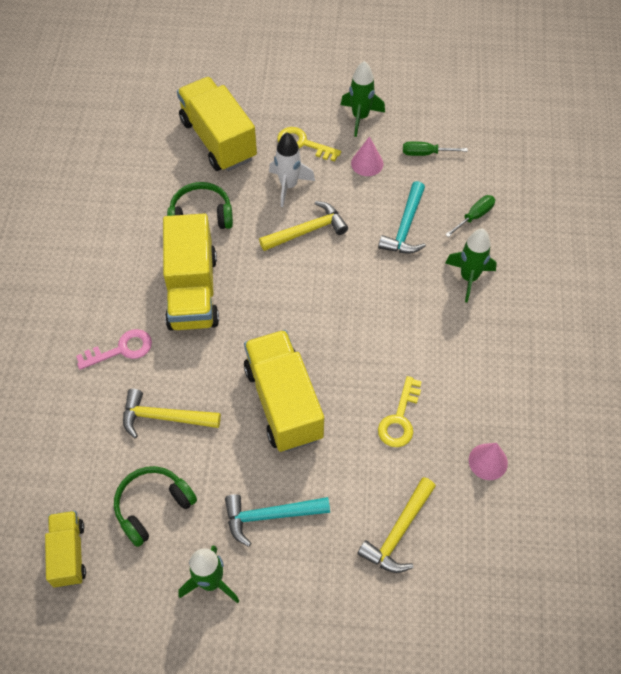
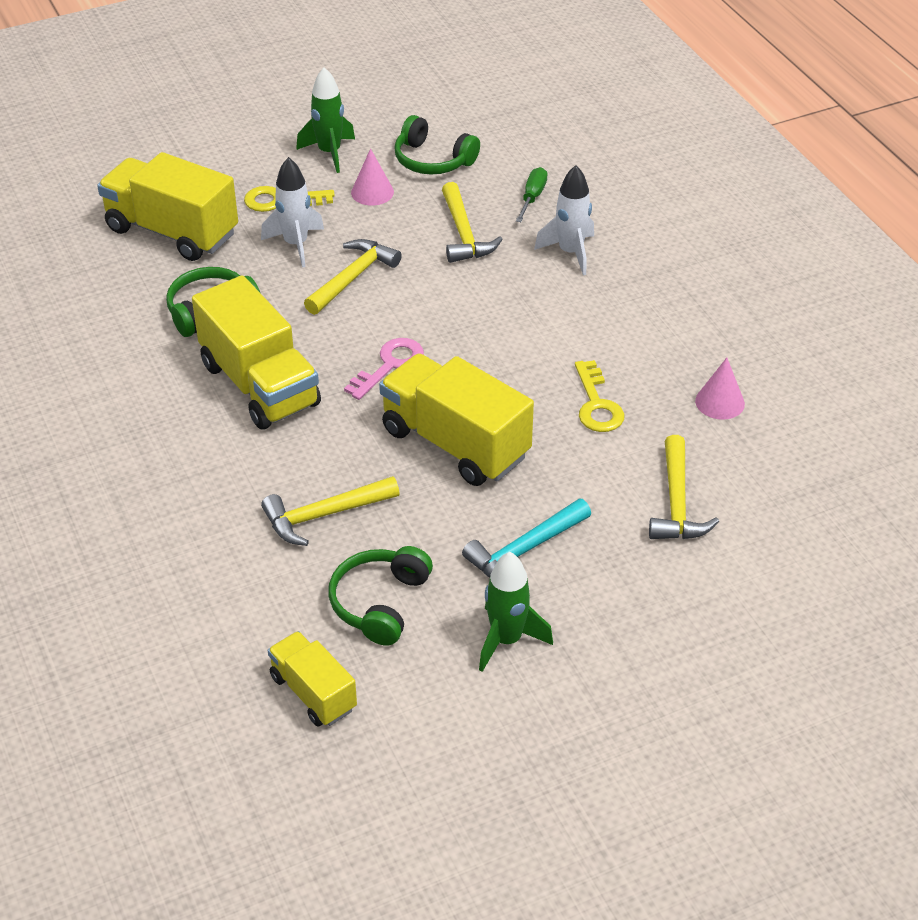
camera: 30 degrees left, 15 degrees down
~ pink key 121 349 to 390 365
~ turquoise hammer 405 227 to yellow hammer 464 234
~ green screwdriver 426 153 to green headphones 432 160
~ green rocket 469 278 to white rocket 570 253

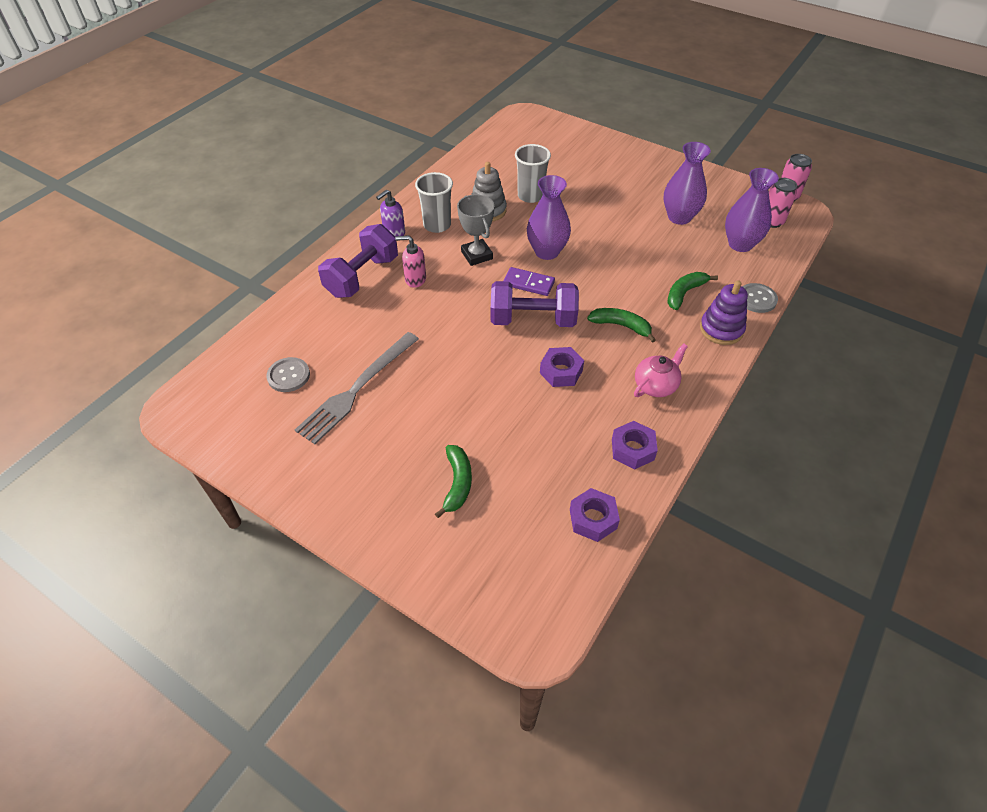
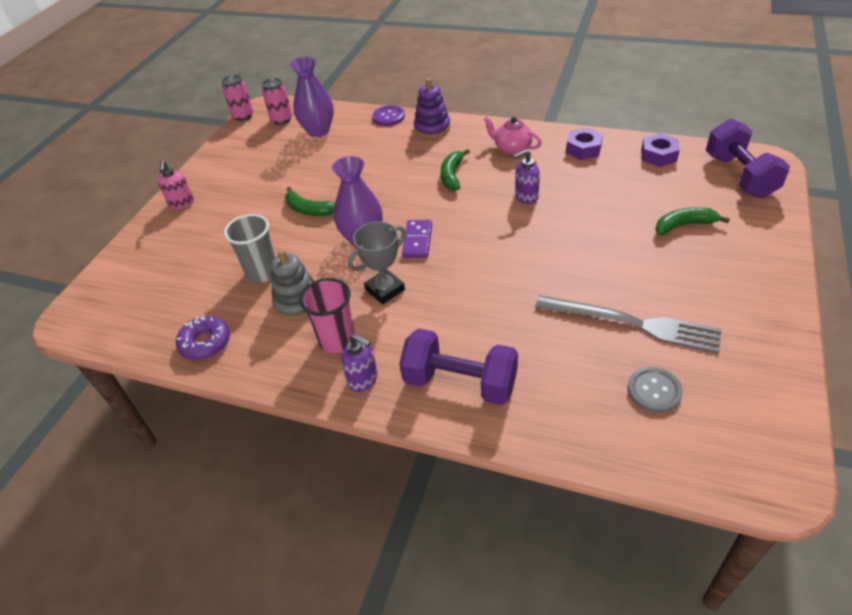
camera: 100 degrees left, 5 degrees down
~ pink soap dispenser 415 279 to 181 204
~ grey cup 437 225 to pink cup 337 340
~ purple dumbbell 533 320 to 739 176
~ purple nut 561 372 to purple soap dispenser 526 197
- purple vase 679 217
~ green banana 684 293 to 309 210
~ grey button 757 299 to purple button 388 117
+ purple donut 205 343

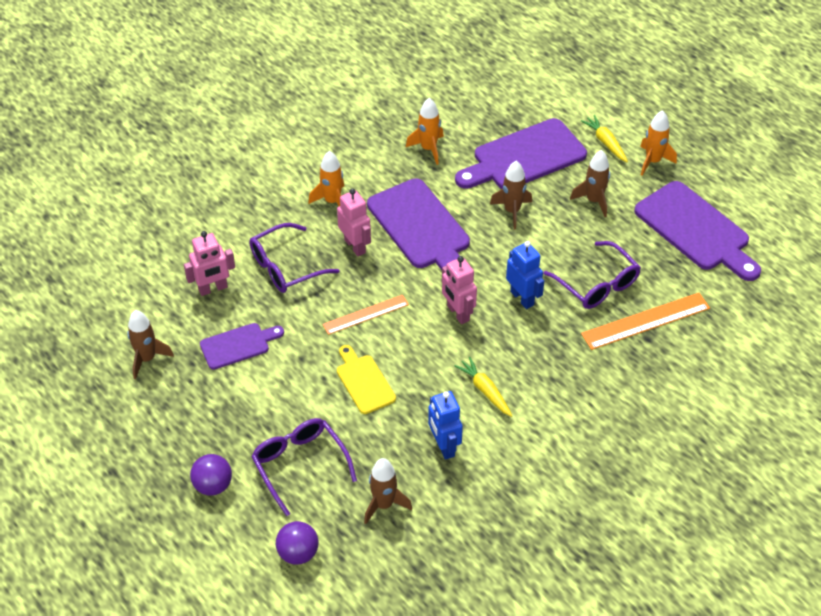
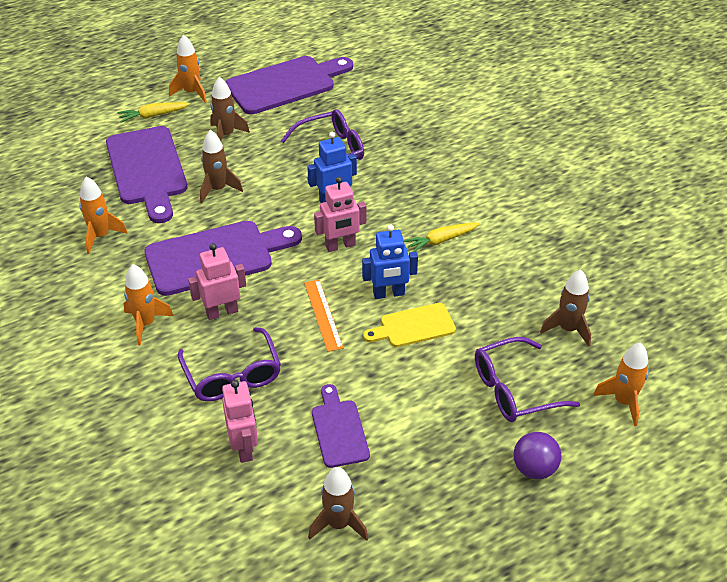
camera: 80 degrees left, 5 degrees down
~ purple ball 298 553 to orange rocket 623 402
~ blue robot 444 446 to 388 294
- orange ruler 646 321

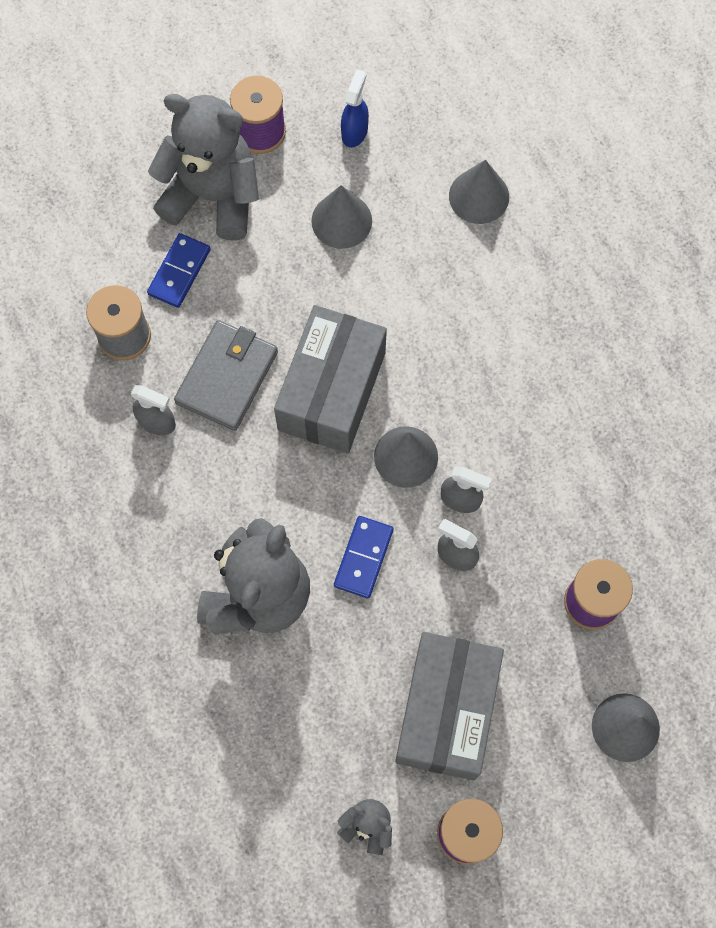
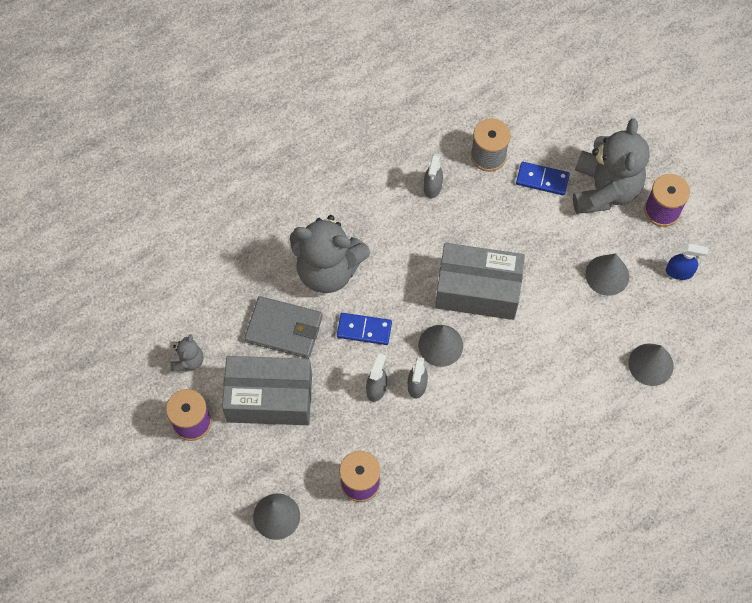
camera: 80 degrees right, 5 degrees down
~ grey wallet 227 377 to 284 329

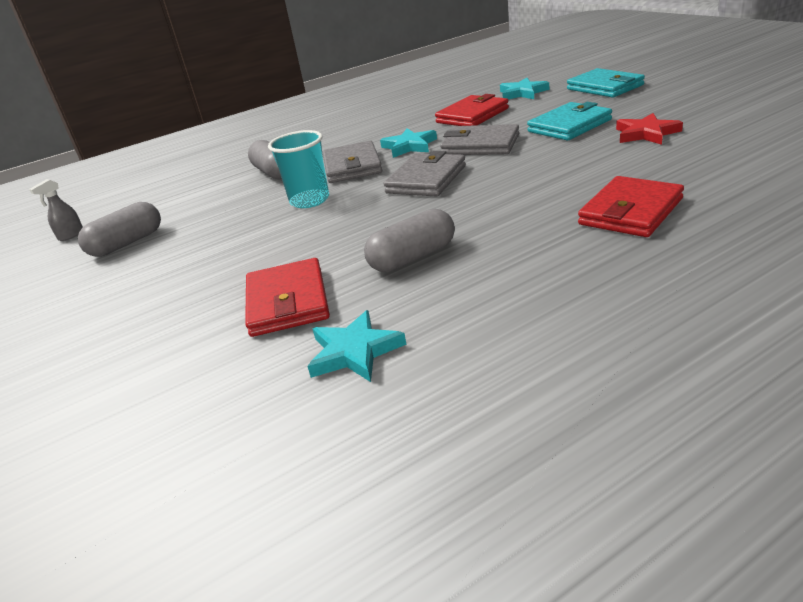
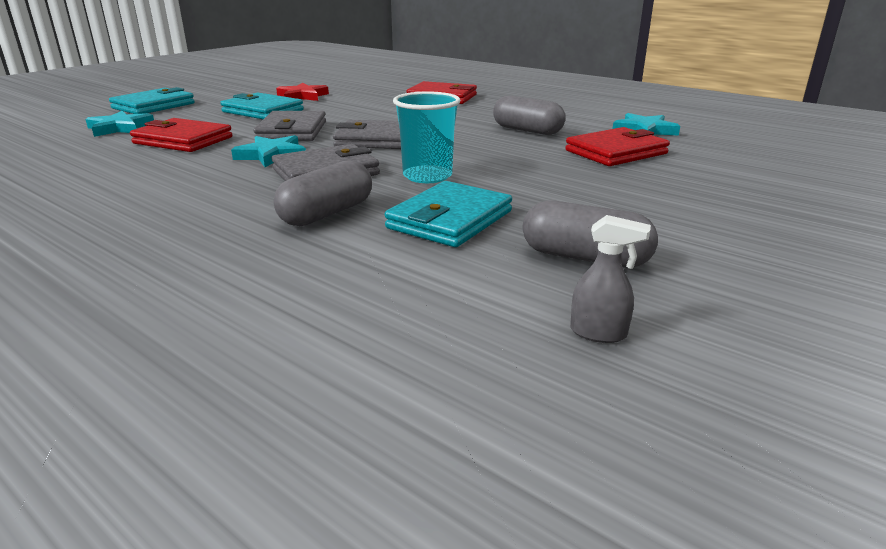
camera: 115 degrees left, 5 degrees down
+ turquoise wallet 450 220

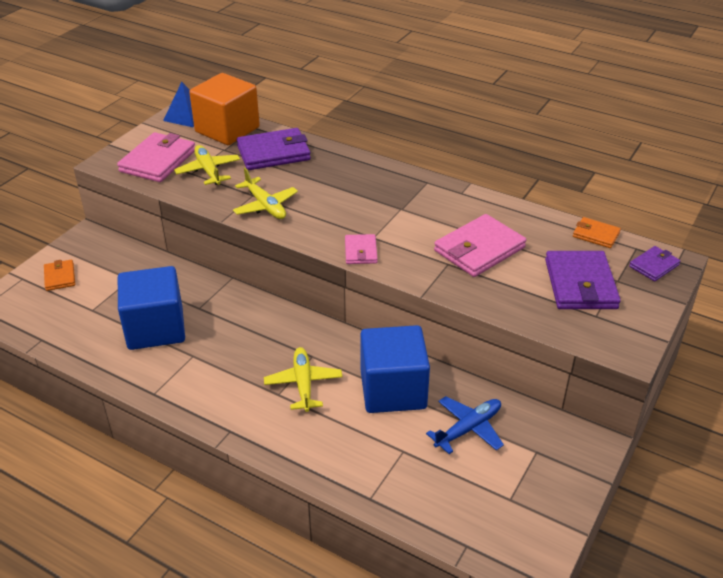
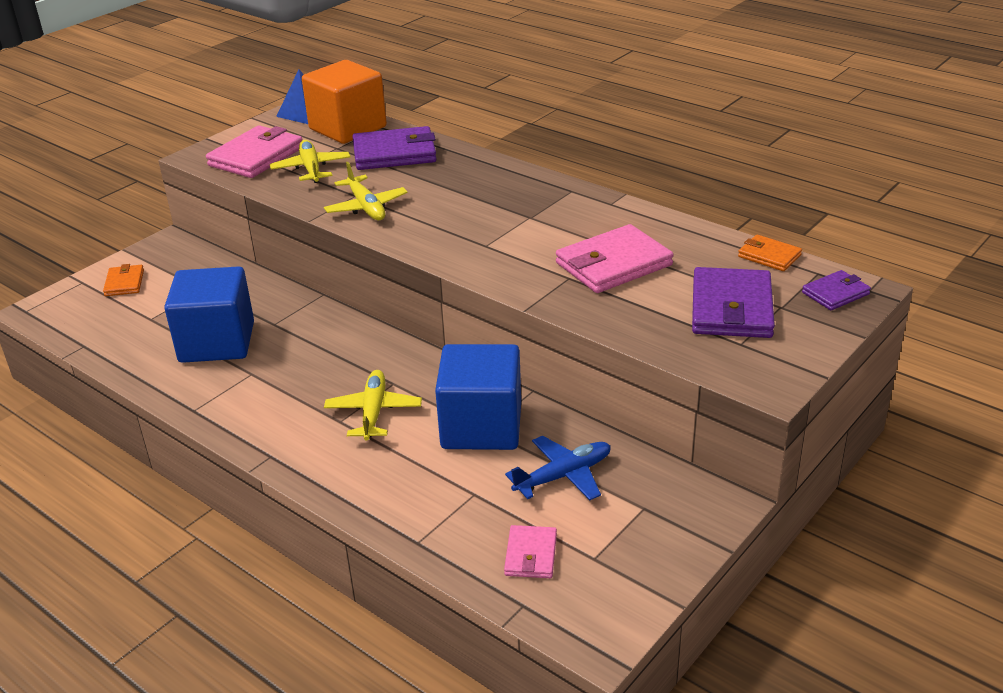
camera: 10 degrees right, 5 degrees down
~ pink wallet 361 251 to 531 555

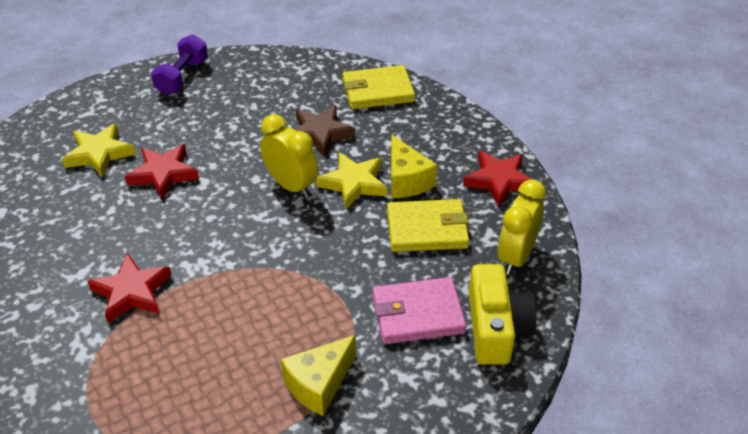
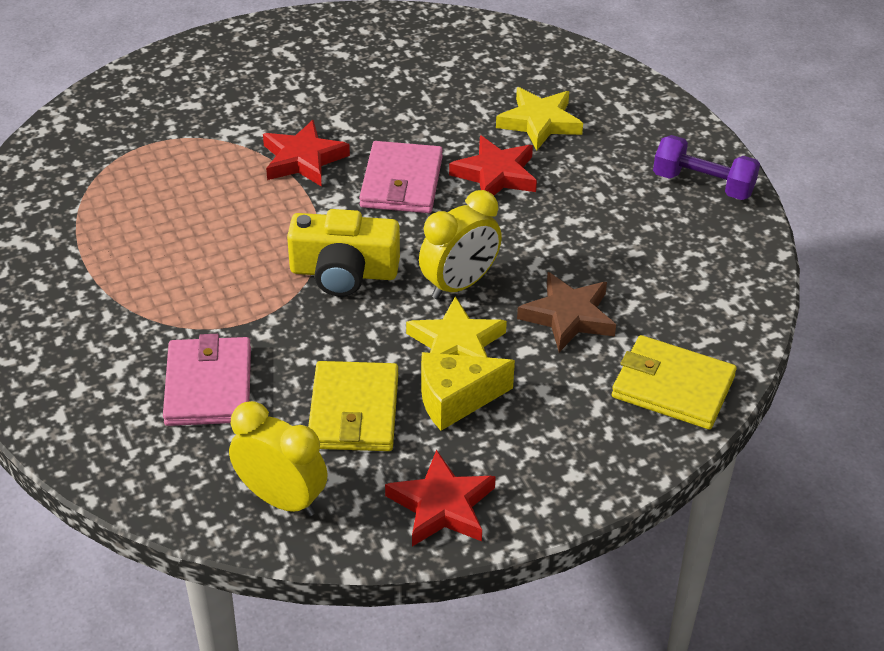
camera: 95 degrees right, 0 degrees up
- yellow cheese 319 384
~ yellow wallet 377 91 = 672 387 60 degrees counterclockwise
~ yellow camera 496 328 to 344 272
+ pink wallet 401 182

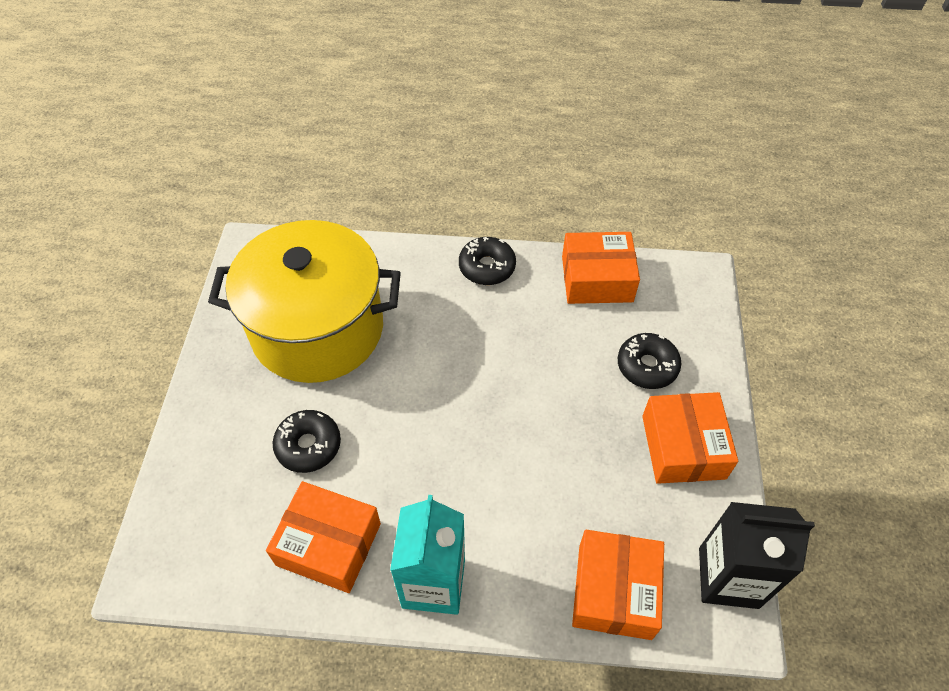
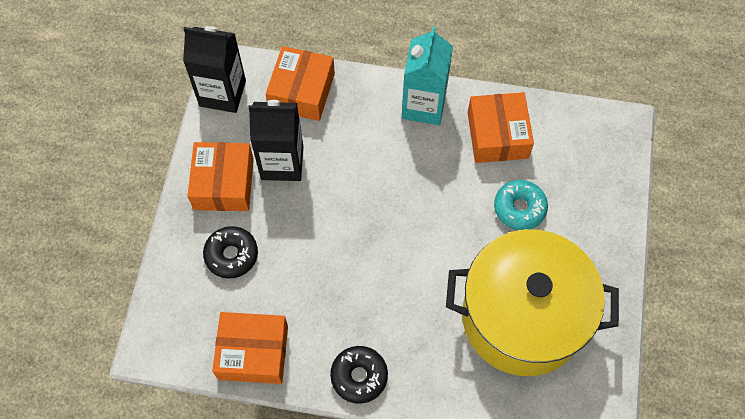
camera: 175 degrees left, 10 degrees up
~ orange box 328 544 = 497 135 60 degrees clockwise
~ black donut 308 445 to turquoise donut 519 208
+ black carton 282 162

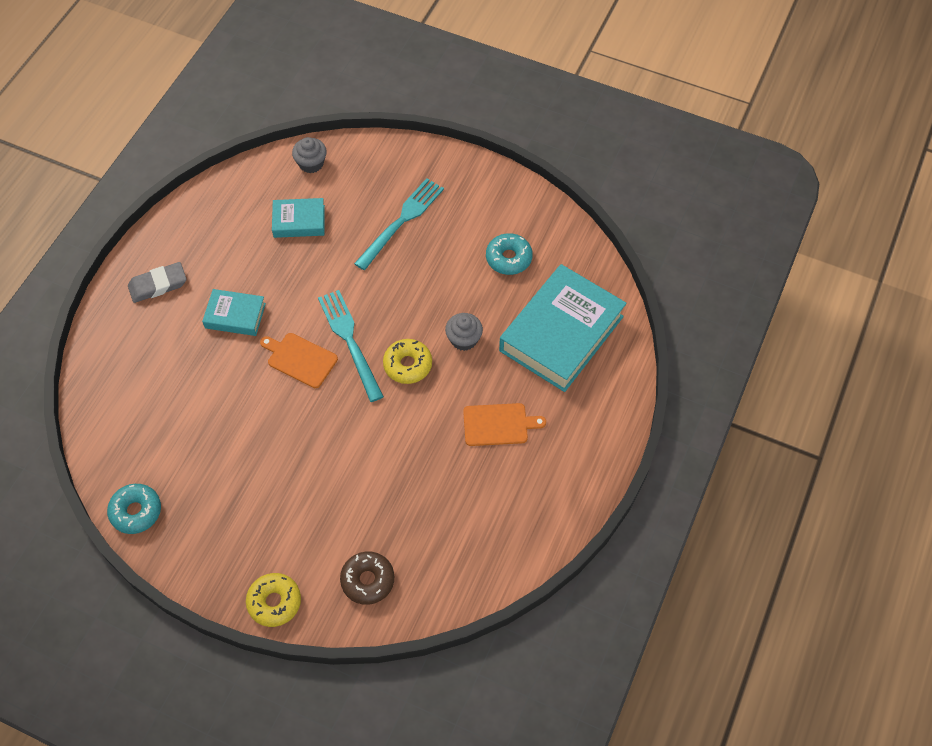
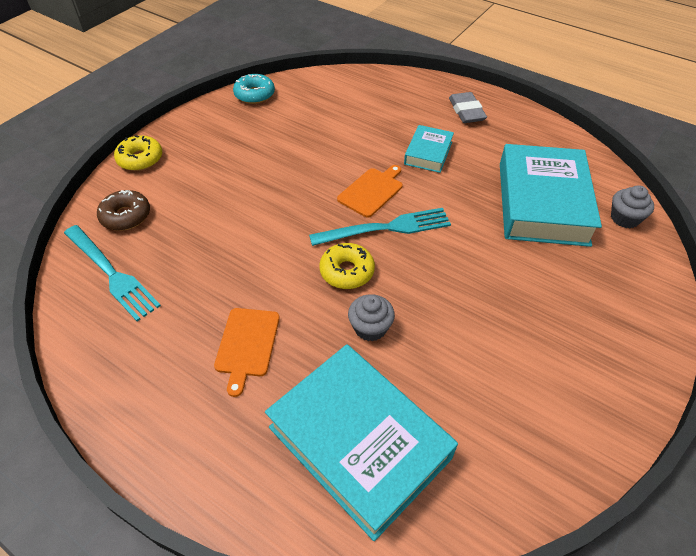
camera: 100 degrees right, 10 degrees down
~ turquoise book 299 221 = 542 203 x2.01
~ turquoise fork 402 220 to 112 274
- turquoise donut 508 258

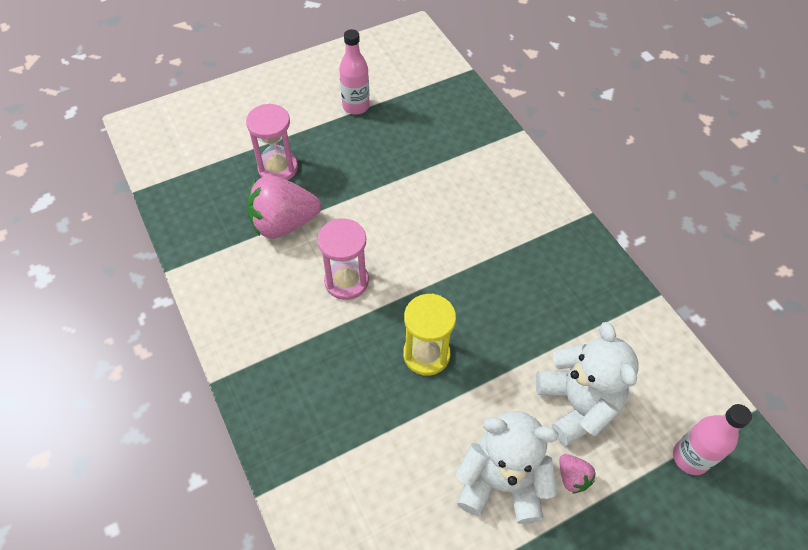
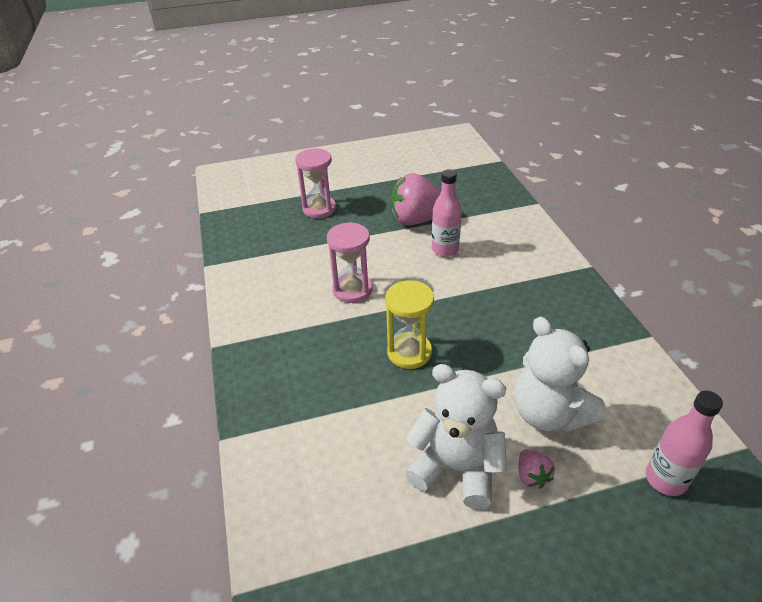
camera: 15 degrees right, 15 degrees down
~ pink strawberry 284 223 to 417 220
~ pink bottle 356 106 to 445 250
~ white teddy bear 577 404 = 548 413 150 degrees clockwise

